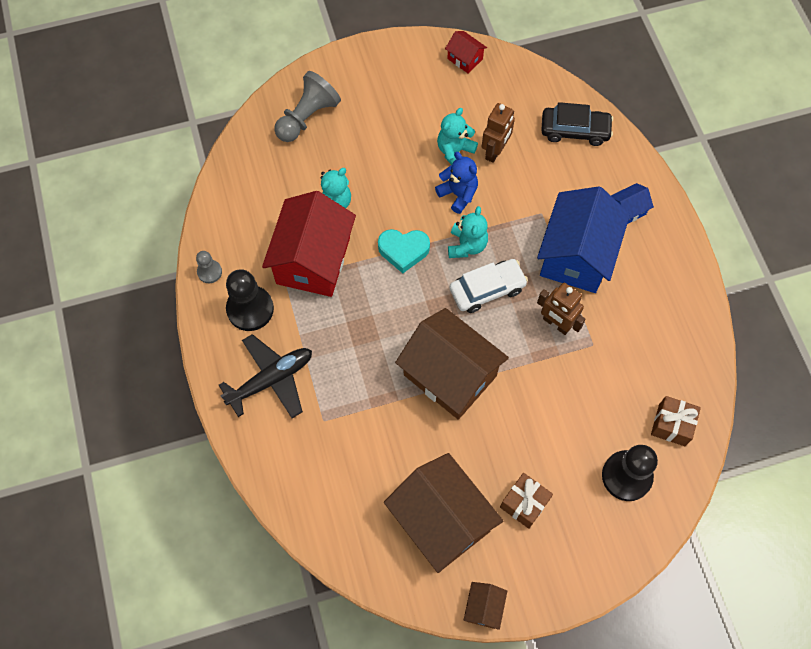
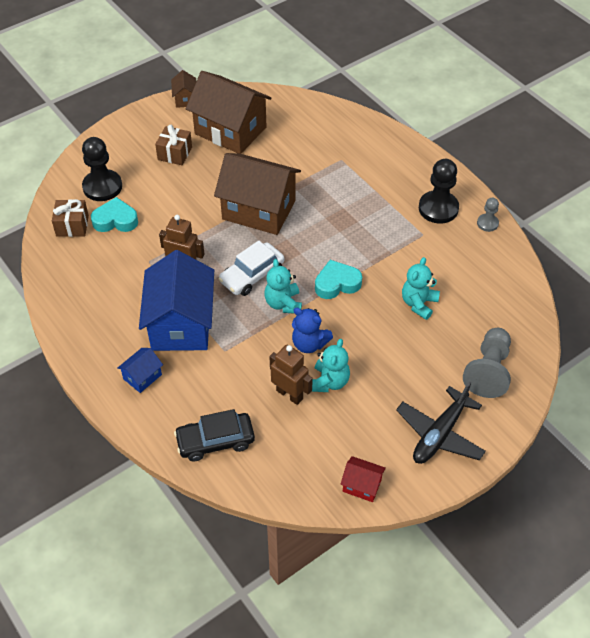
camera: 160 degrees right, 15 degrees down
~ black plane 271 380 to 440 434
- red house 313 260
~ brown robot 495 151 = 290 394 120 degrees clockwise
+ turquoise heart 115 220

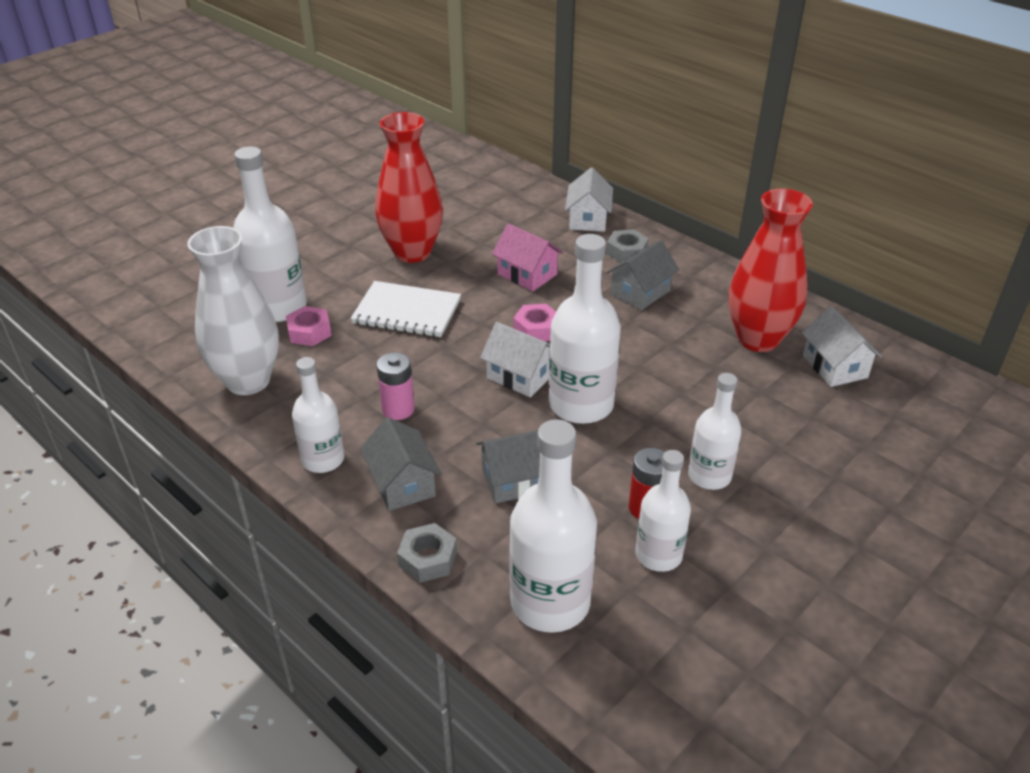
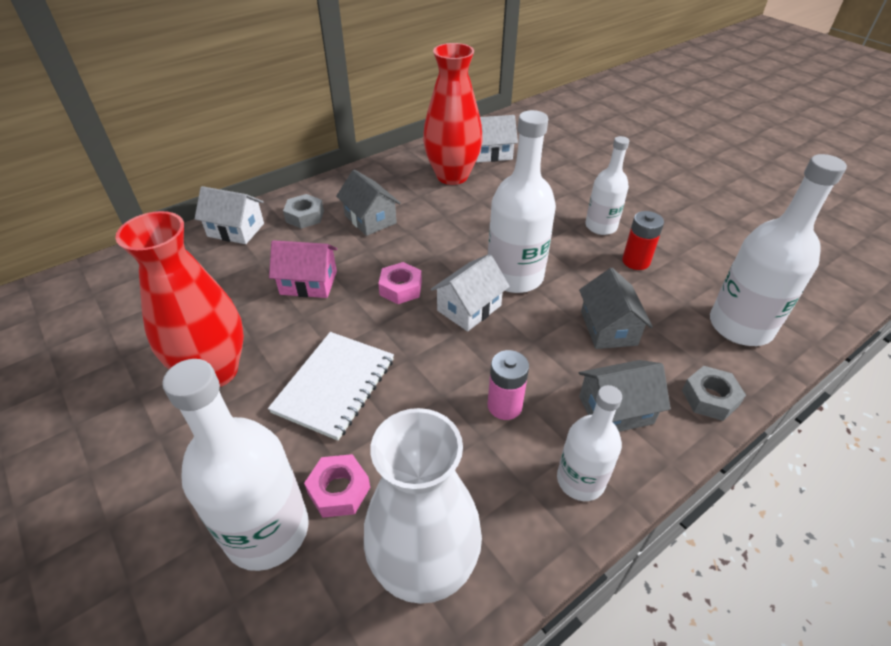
camera: 80 degrees left, 5 degrees up
~ pink house 527 274 = 308 283 45 degrees clockwise
- white bottle 658 555

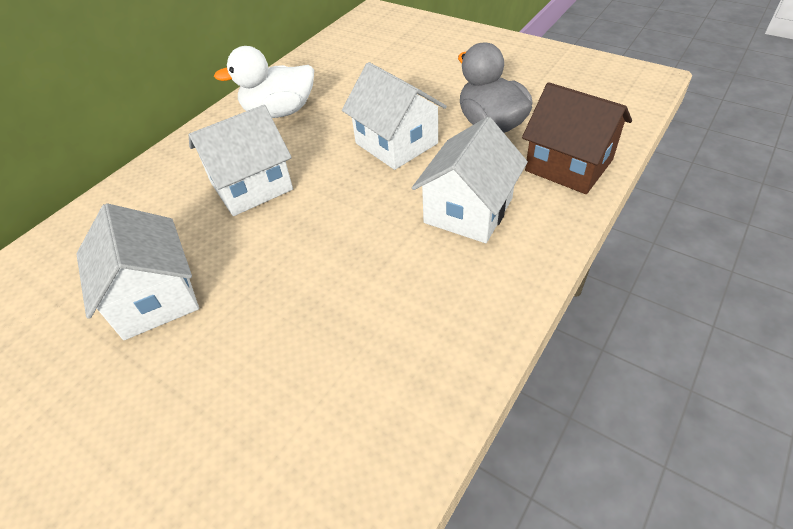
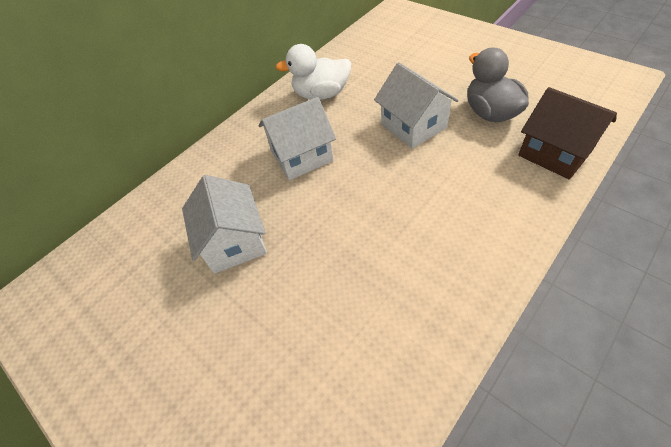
camera: 10 degrees right, 5 degrees up
- white house 468 210

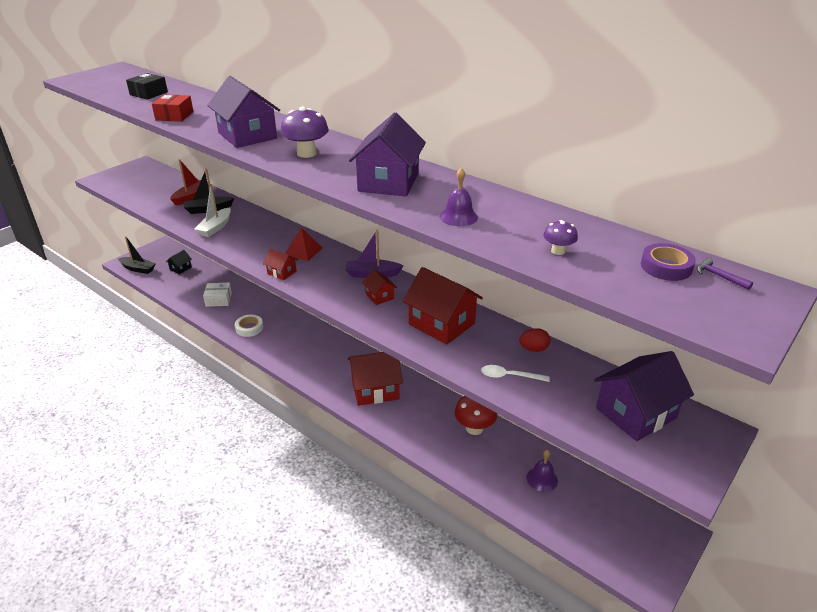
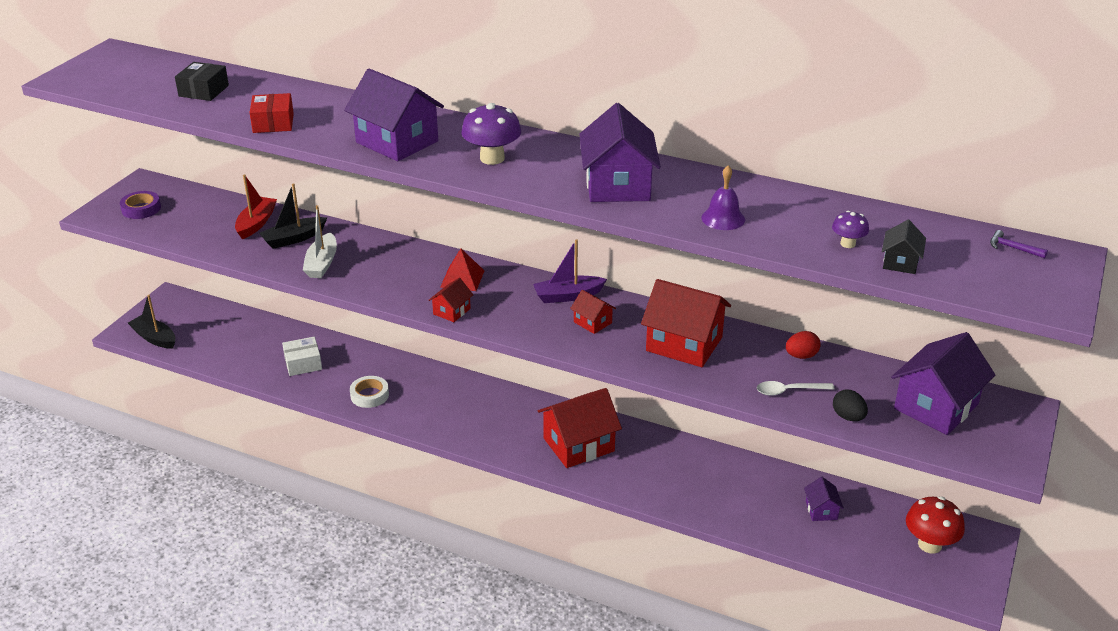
camera: 15 degrees left, 0 degrees up
~ black boat 138 269 = 154 338 150 degrees counterclockwise
~ black house 180 268 to 900 262
~ red house 282 272 = 451 311 75 degrees counterclockwise
~ red mushroom 474 428 to 929 544
~ purple bell 542 479 to purple house 821 510
~ purple tape 666 267 to 141 209
+ black egg 848 417

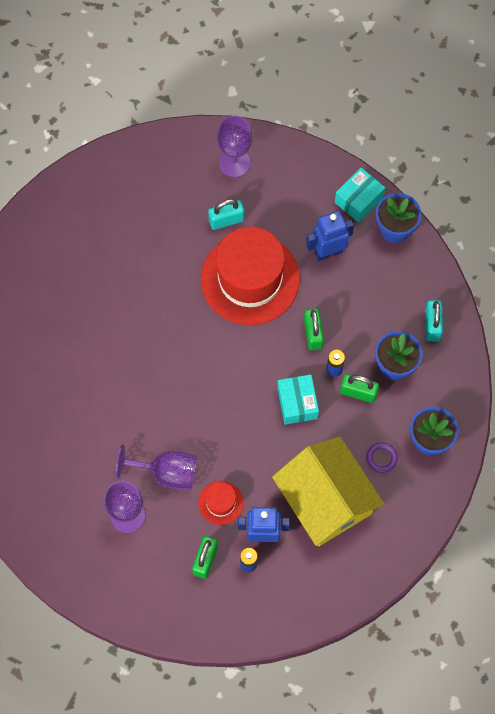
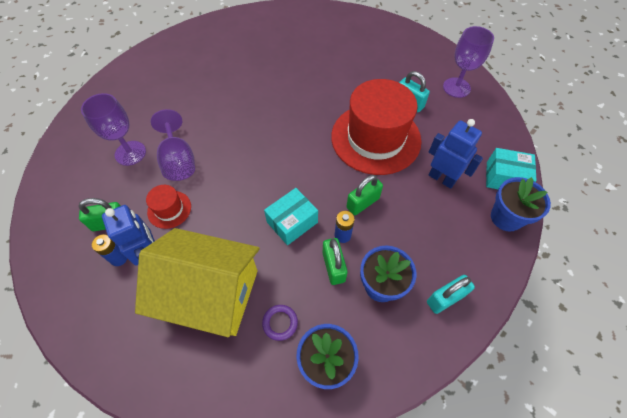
camera: 60 degrees right, 10 degrees down
~ yellow house 326 500 = 210 293 75 degrees clockwise

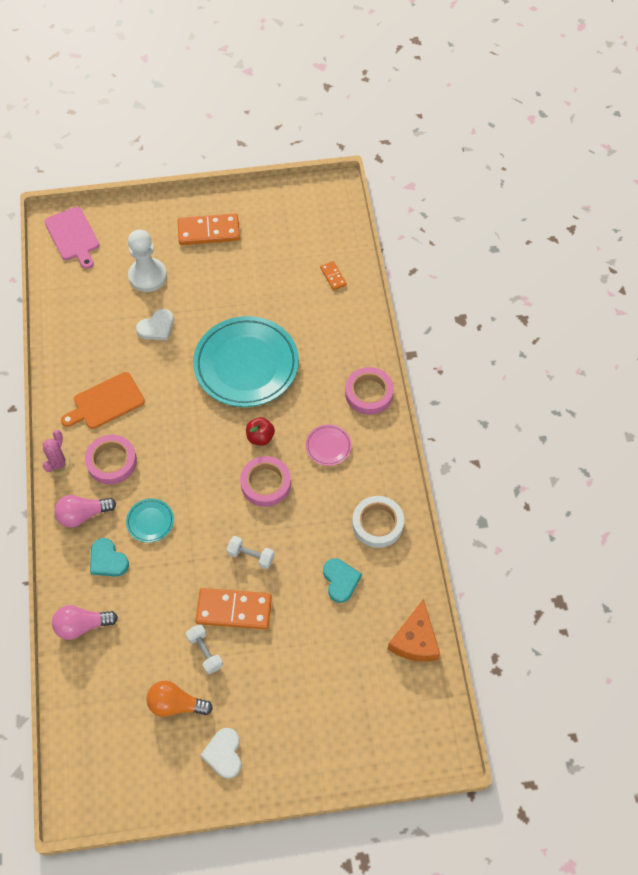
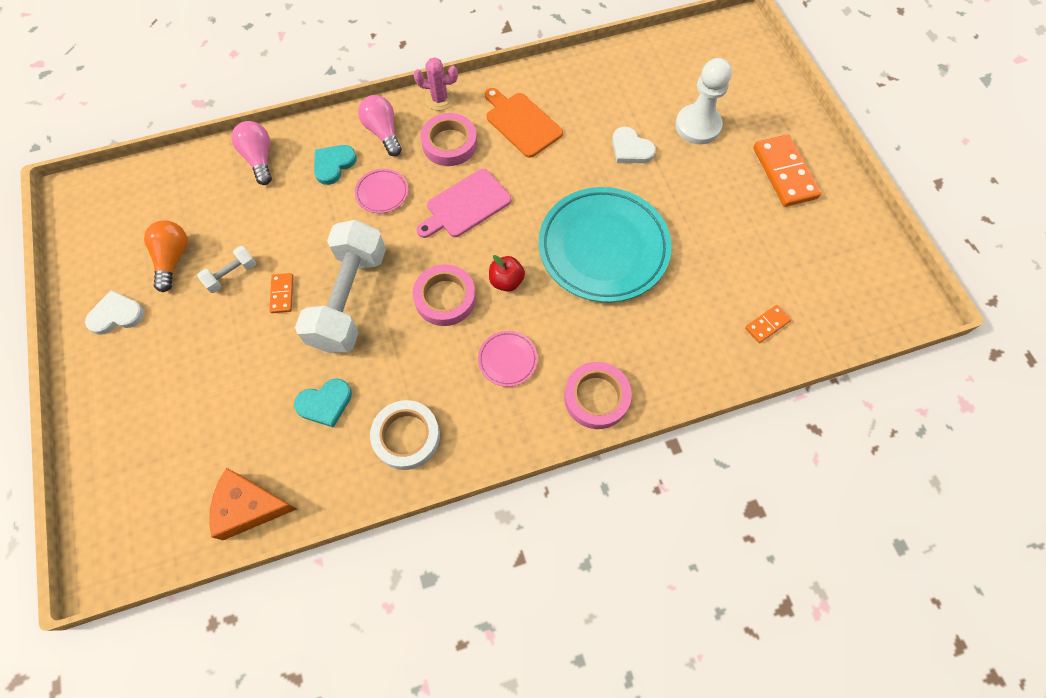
camera: 80 degrees right, 5 degrees up
~ pink cutting board 73 236 to 466 205
~ turquoise plate 150 521 to pink plate 382 193
~ orange domino 234 610 = 282 294 x0.50
~ white dumbbell 251 556 = 349 299 x2.32

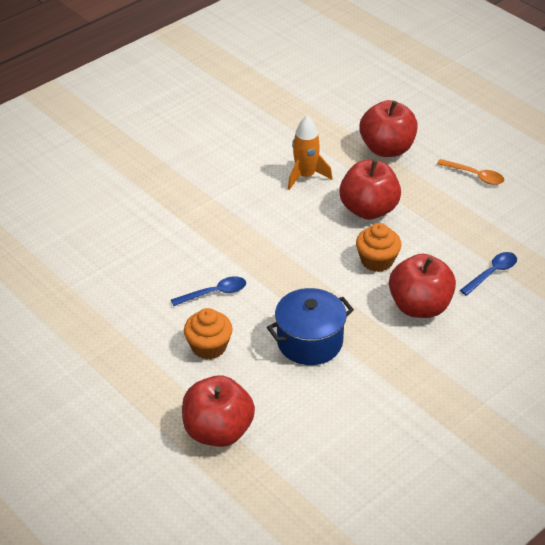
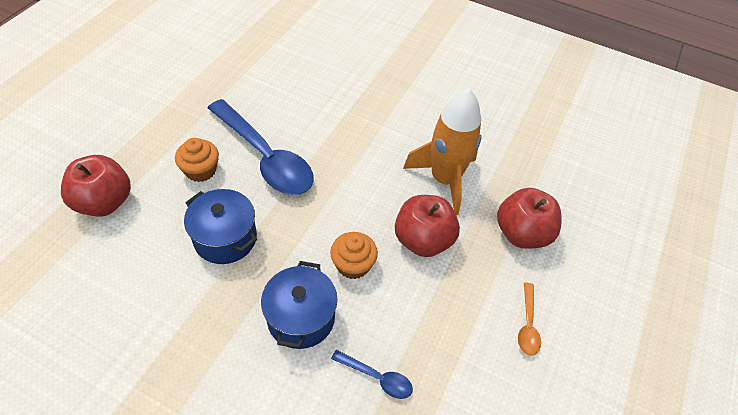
camera: 65 degrees right, 10 degrees up
~ blue spoon 214 293 = 265 157 x2.32
~ orange rocket 305 176 = 444 180 x1.66
~ red apple 419 306 to blue pot 301 318

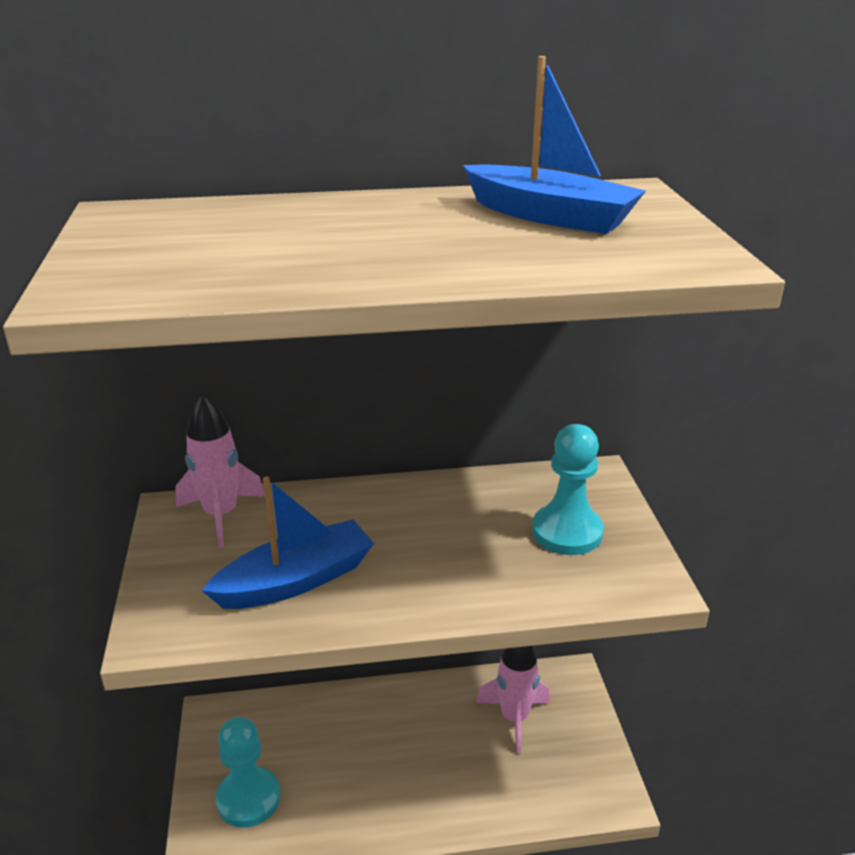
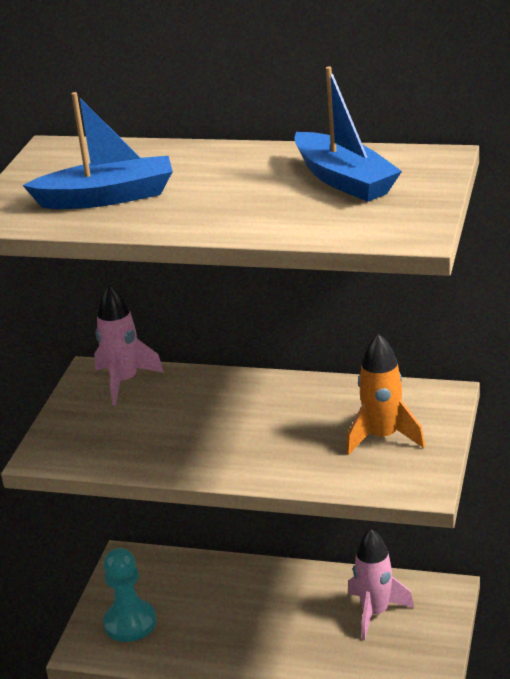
camera: 25 degrees right, 0 degrees up
~ blue boat 296 580 to 107 197
~ turquoise pawn 567 532 to orange rocket 383 437

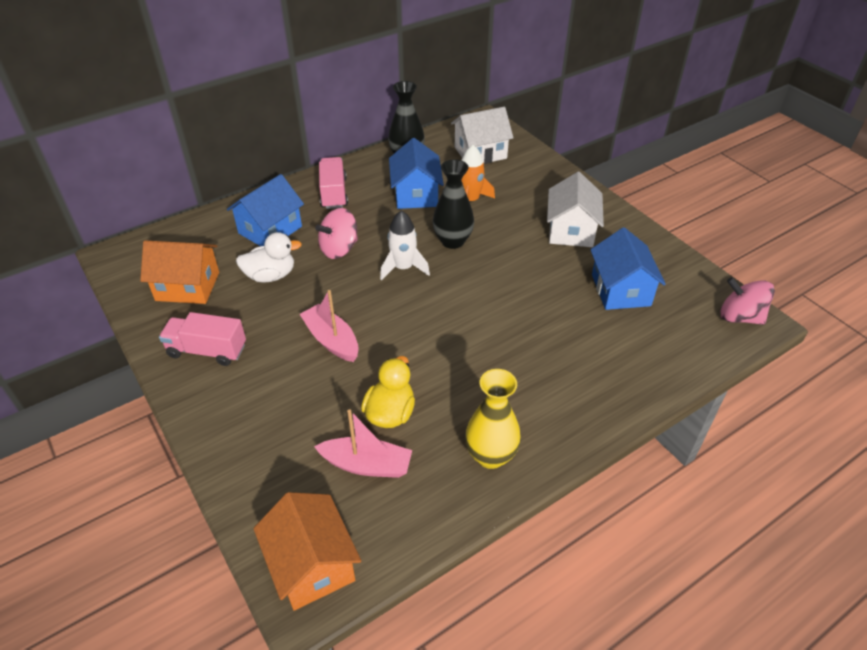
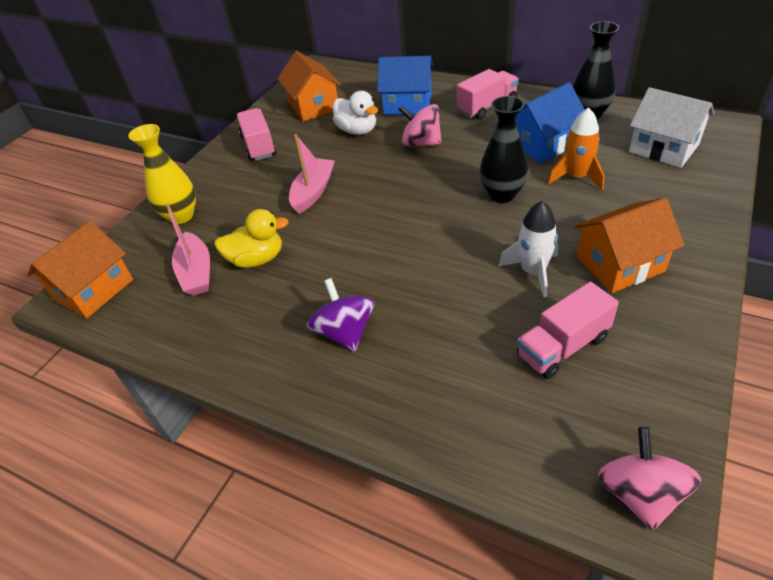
camera: 65 degrees right, 0 degrees up
~ white rocket 403 268 to 533 272
~ yellow vase 490 456 to 181 216
~ white house 571 230 to orange house 620 264
~ blue house 620 290 to pink truck 562 346
+ purple spinning top 345 332

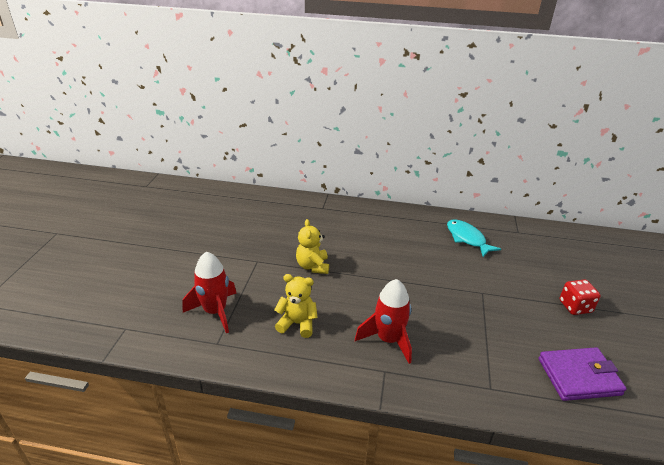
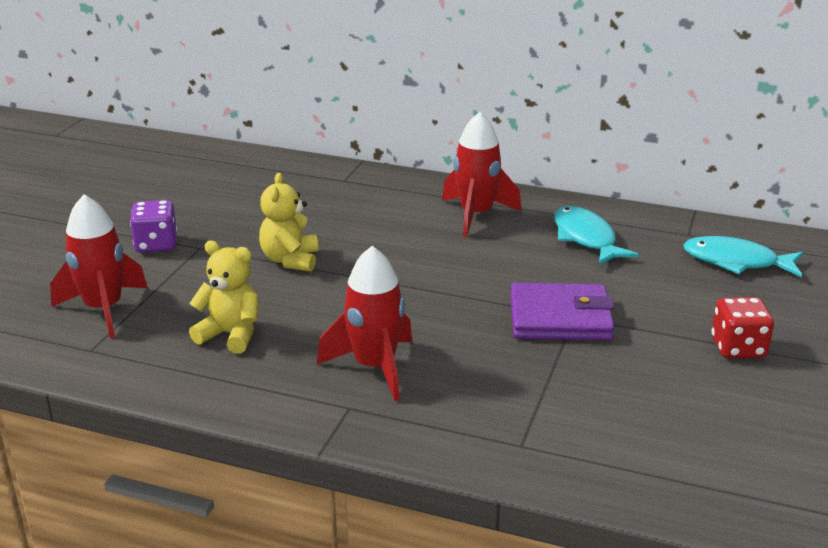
camera: 10 degrees right, 5 degrees down
~ purple wallet 579 376 to 560 318
+ purple dice 156 244
+ red rocket 476 215
+ turquoise fish 736 262

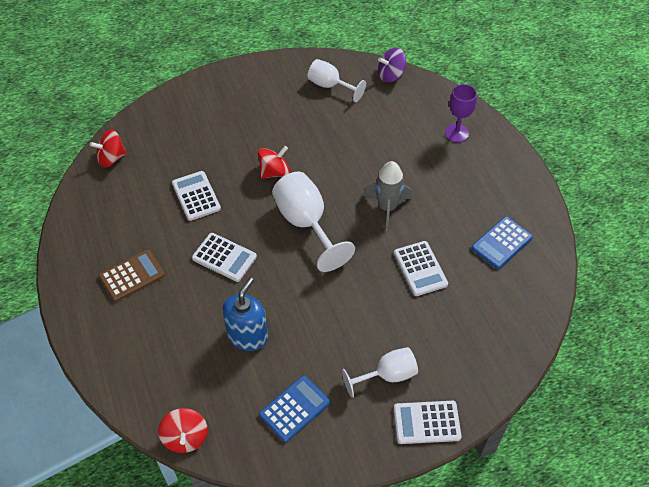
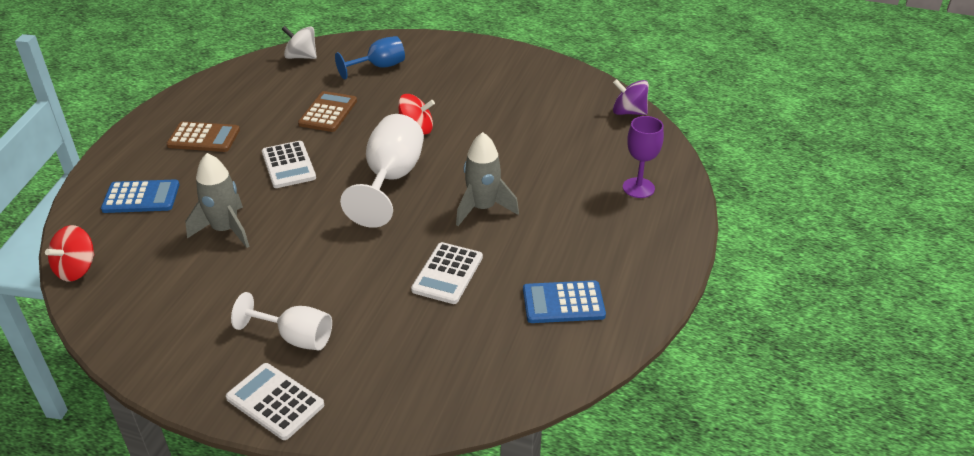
camera: 40 degrees right, 15 degrees down
~ red spinning top 111 158 to white spinning top 301 57
~ white calculator 196 196 to brown calculator 328 112
~ blue soap dispenser 247 336 to grey rocket 225 230
~ blue calculator 294 408 to 141 197
- white goblet 330 86
+ blue goblet 379 67

